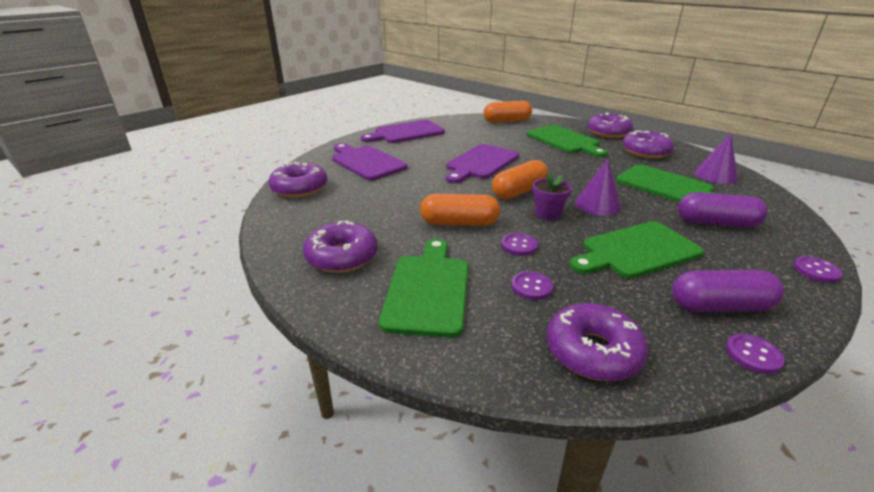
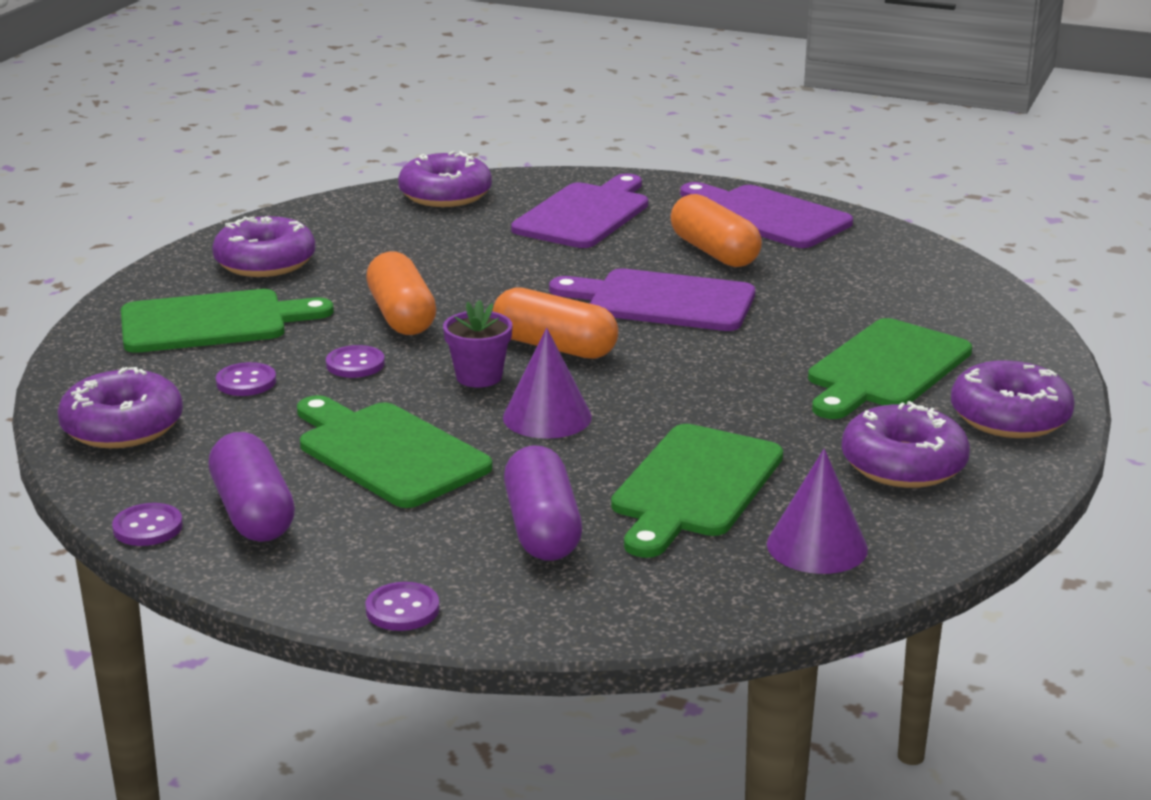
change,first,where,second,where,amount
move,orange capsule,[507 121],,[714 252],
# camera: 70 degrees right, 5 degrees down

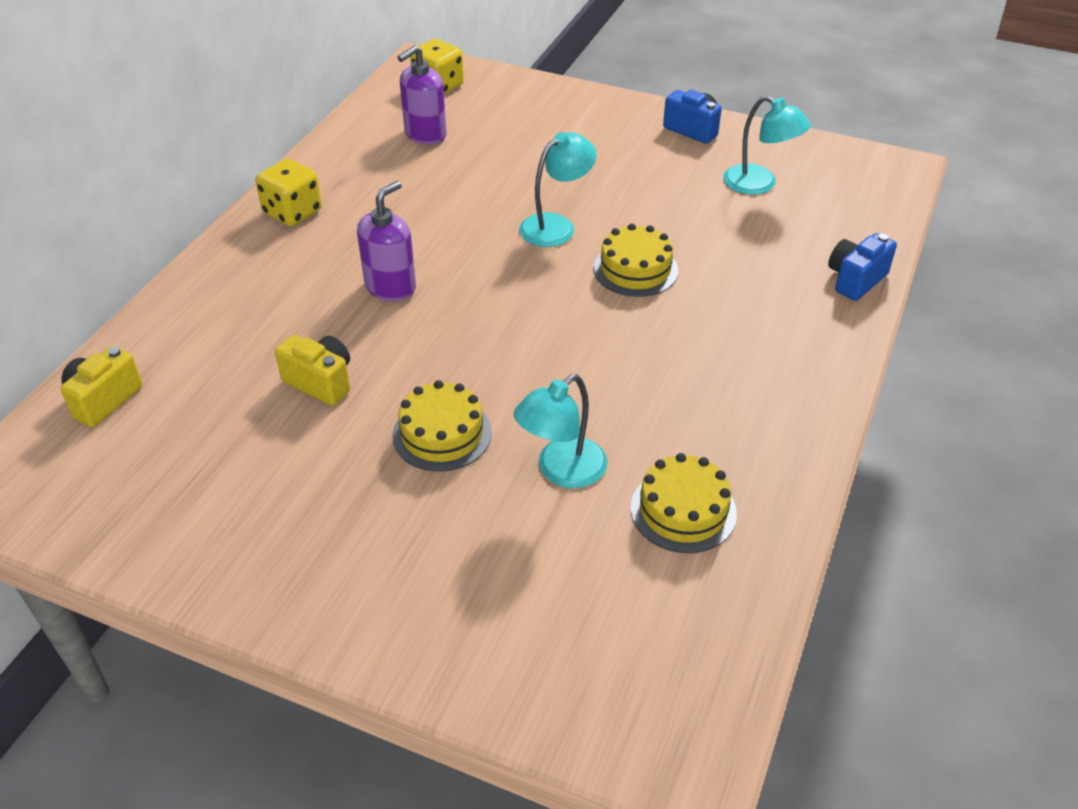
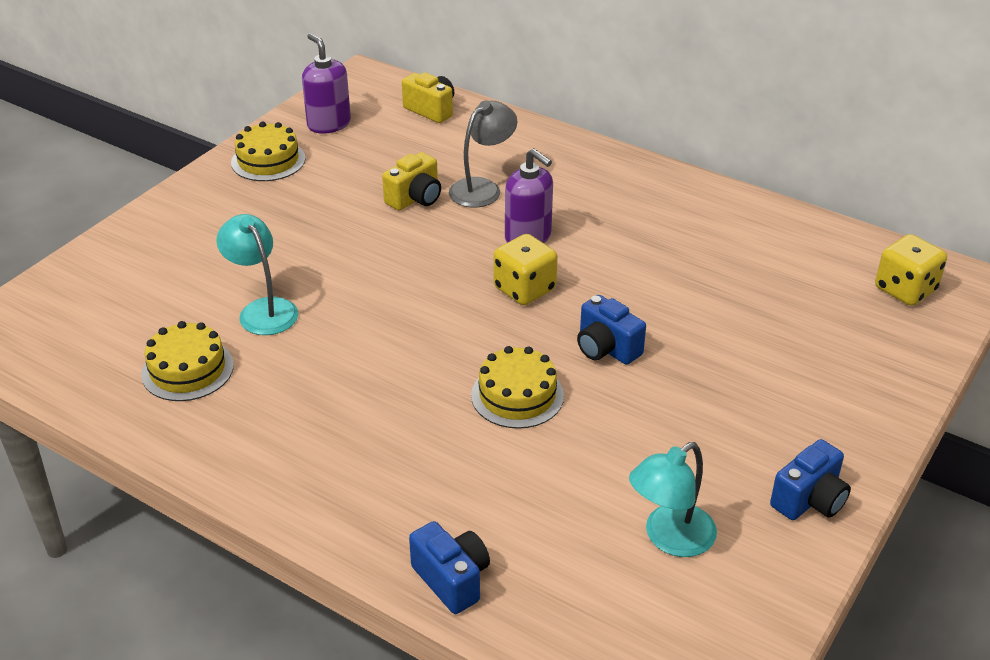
change,first,where,second,where,amount
move,bright yellow dice,[292 212],,[524 289],
move,bright yellow cake,[442 434],,[268 160],
move,royal purple pump bottle,[425 134],,[329 124],
replace,teal reading lamp,[556 225],royal blue camera,[606 348],
insert,,,grey reading lamp,[482 188],
# camera: 100 degrees right, 5 degrees down

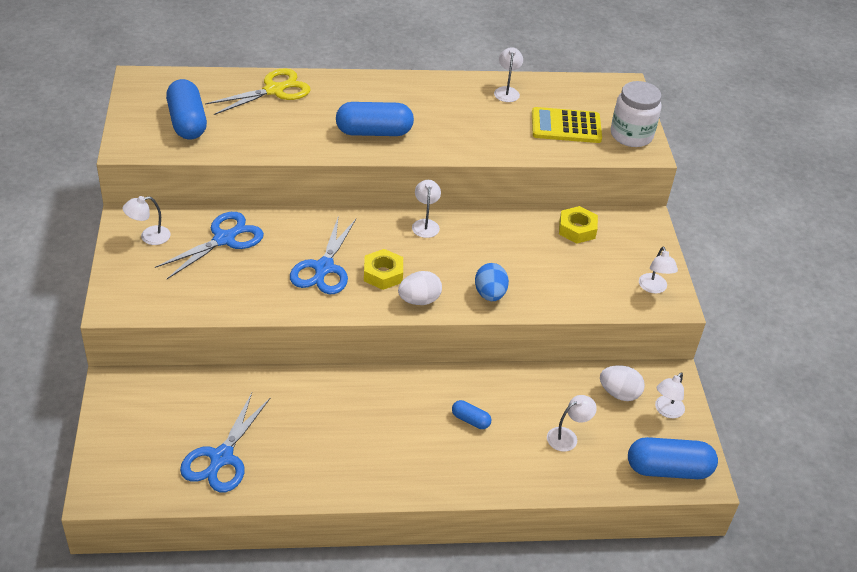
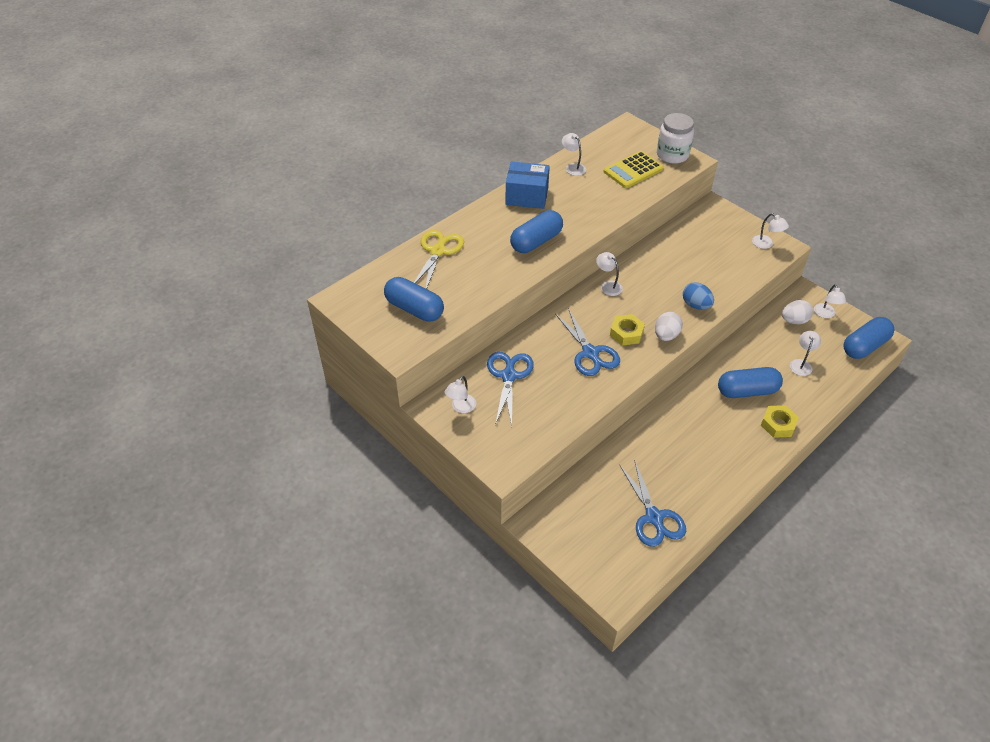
change,first,where,second,where,amount
resize,royal blue capsule,[470 420],,[747 391],x2.03
move,bright yellow nut,[577 229],,[778 424],
insert,,,royal blue parcel,[527 196],
# camera: 35 degrees left, 5 degrees up

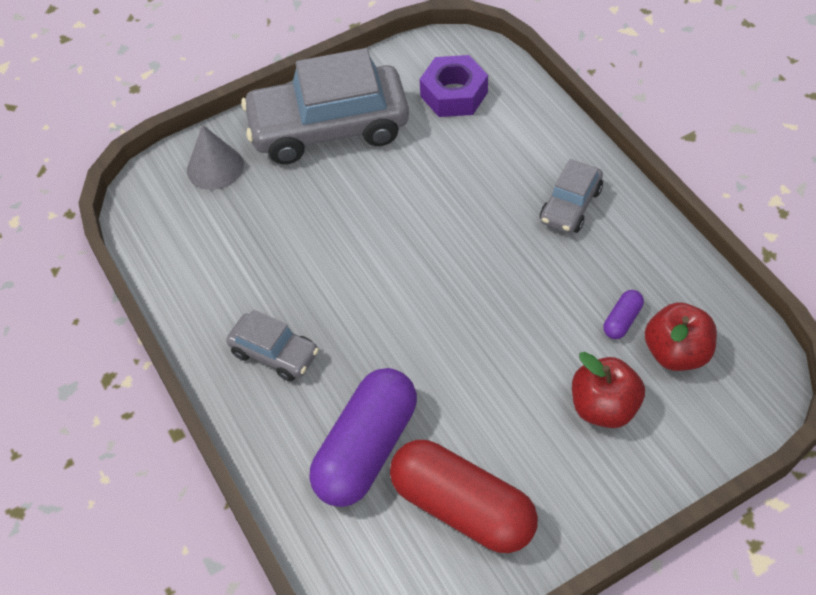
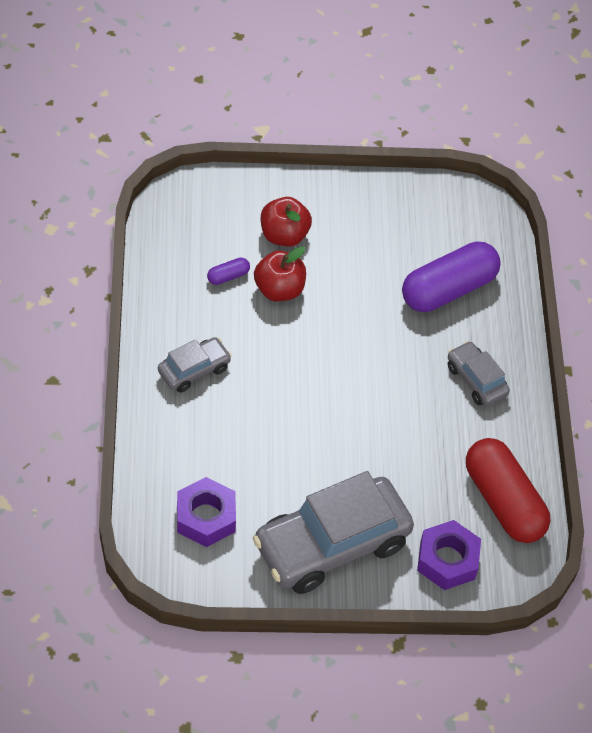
change,first,where,second,where,amount
replace,grey cone,[215 167],royal purple nut,[447 560],
rotate,grey car,[329 128],,[331 544],135 degrees clockwise
move,crimson capsule,[462 508],,[503 501],
move,crimson apple fruit,[676 353],,[279 290],
# camera: 160 degrees left, 0 degrees up

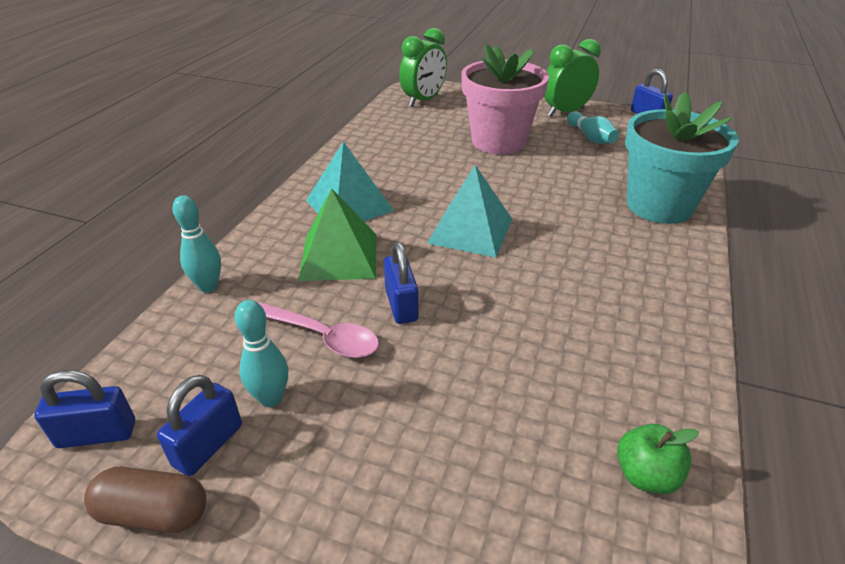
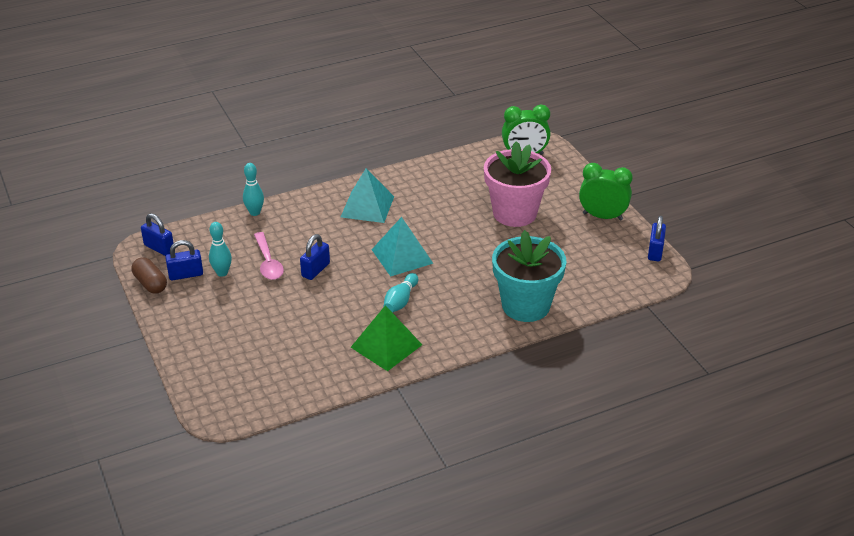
change,first,where,second,where,amount
move,green pyramid shape,[339 256],,[386 346],
move,teal skittle,[590 137],,[400 301],
delete,green apple fruit,[646 475],,,
# camera: 45 degrees right, 0 degrees up

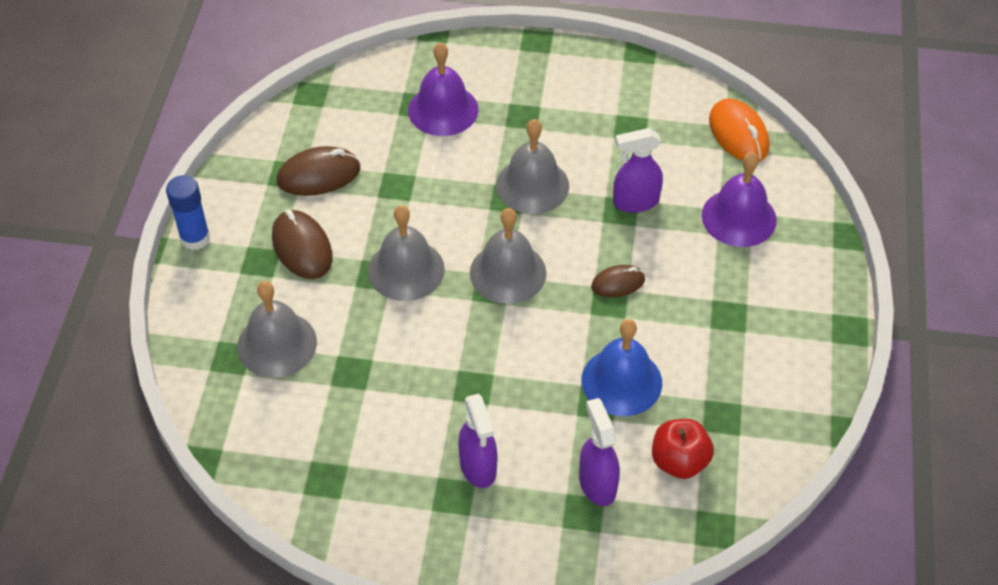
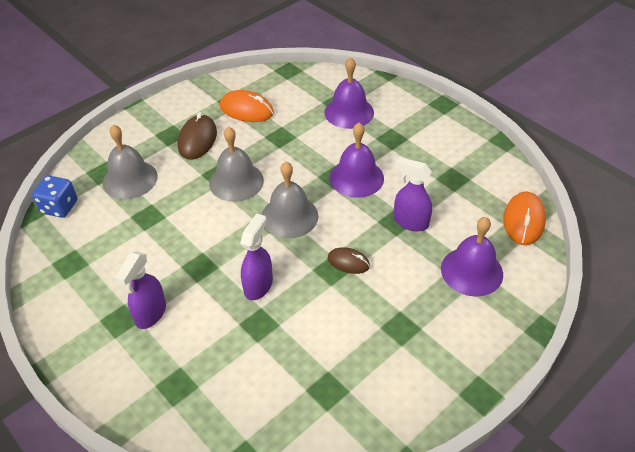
change,first,where,second,where,amount
delete,royal blue glue,[195 238],,,
recolor,russet PC mouse,[319 175],orange PC mouse,[246 110],
recolor,grey hand bell,[532 185],royal purple hand bell,[356 177],
move,royal purple spray cleaner,[597 483],,[258 285],
delete,royal blue hand bell,[621 381],,,
delete,crimson apple fruit,[679 461],,,
insert,,,royal blue dice,[59 207],
# camera: 40 degrees right, 5 degrees down

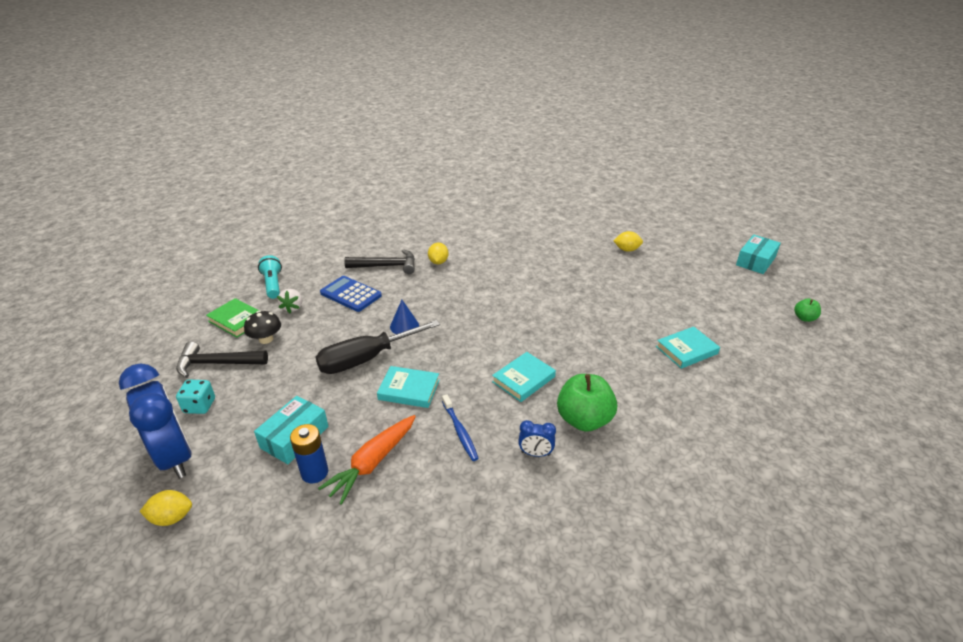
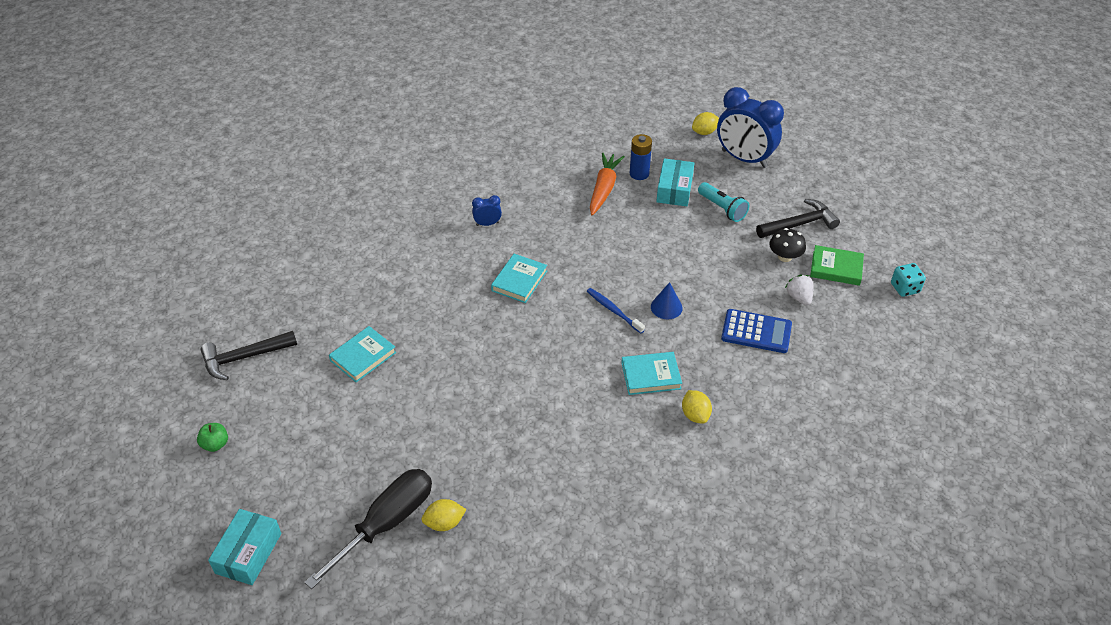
change,first,where,second,where,amount
move,teal dice,[200 406],,[905 288],
move,teal pocket torch,[273 284],,[722 208],
move,jet-black flat screwdriver,[366 359],,[386 523],
move,jet-black carpenter's hammer,[386 266],,[244 357],
move,teal hardcover,[409 390],,[651 376],
move,royal blue toothbrush,[460 431],,[614 311],
delete,green apple fruit,[584 420],,,
# camera: 160 degrees right, 10 degrees up

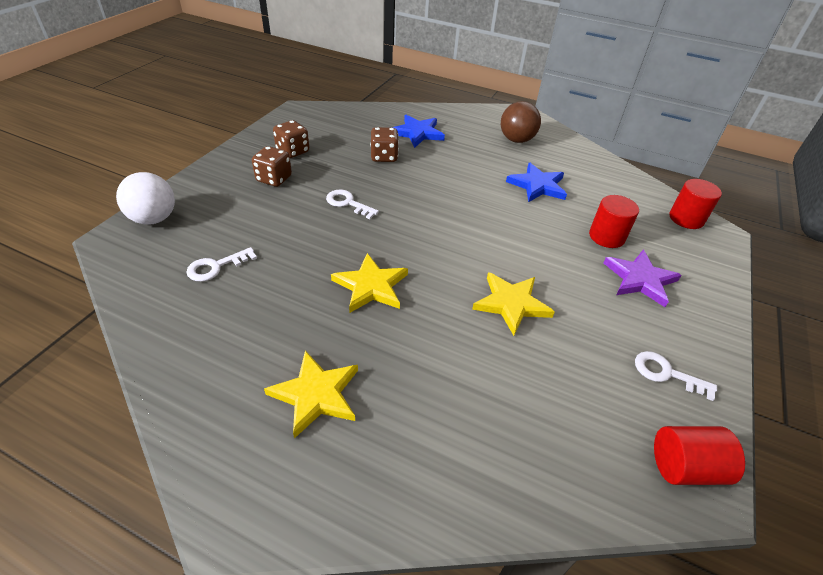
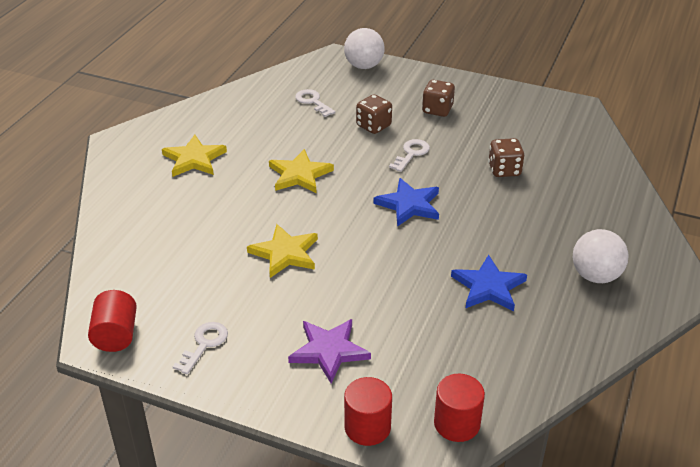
change,first,where,second,where,amount
move,russet dice,[293 151],,[373 126],
move,royal blue star,[417 133],,[409 205],
recolor,russet play ball,[516 140],white play ball,[595 276],
move,crimson solid cylinder,[606 237],,[367 427],
# camera: 90 degrees right, 5 degrees down

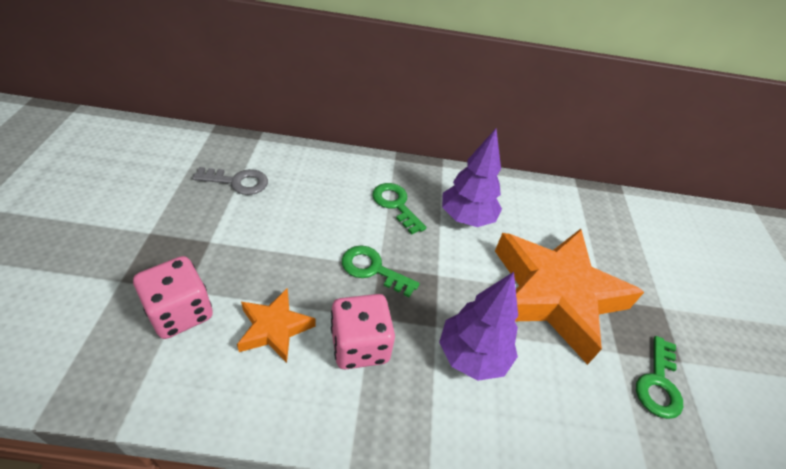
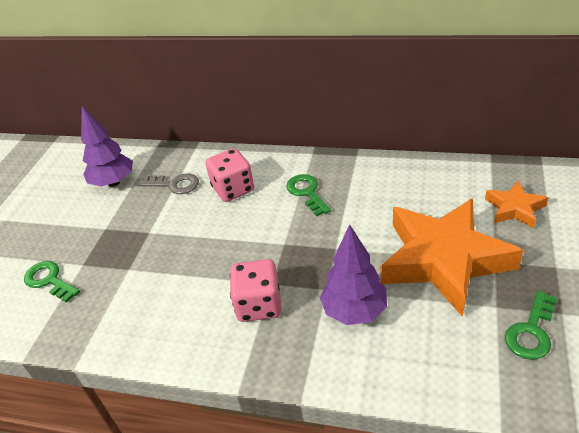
change,first,where,second,where,amount
move,rosy dice,[180 312],,[233 189],
move,orange star,[274 328],,[514 208],
move,green door key,[373 269],,[49 280],
move,royal purple tree,[466 218],,[113 182],
# camera: 20 degrees right, 5 degrees down

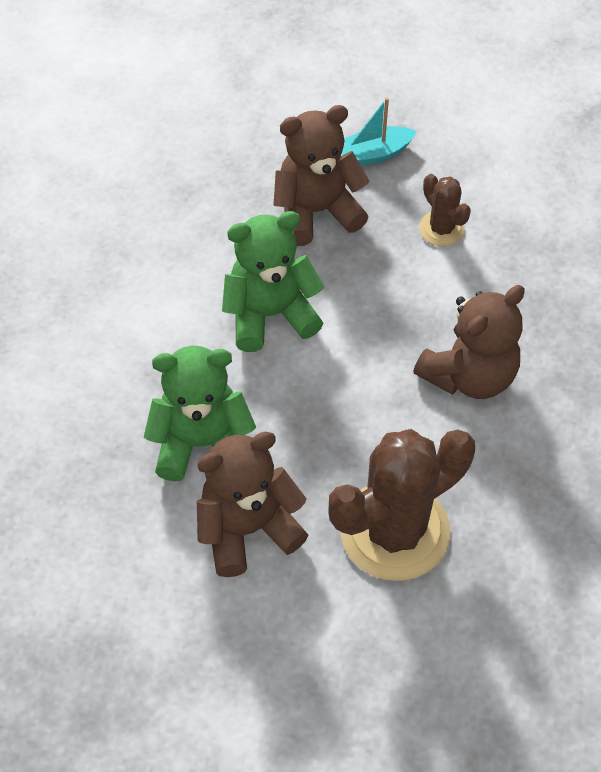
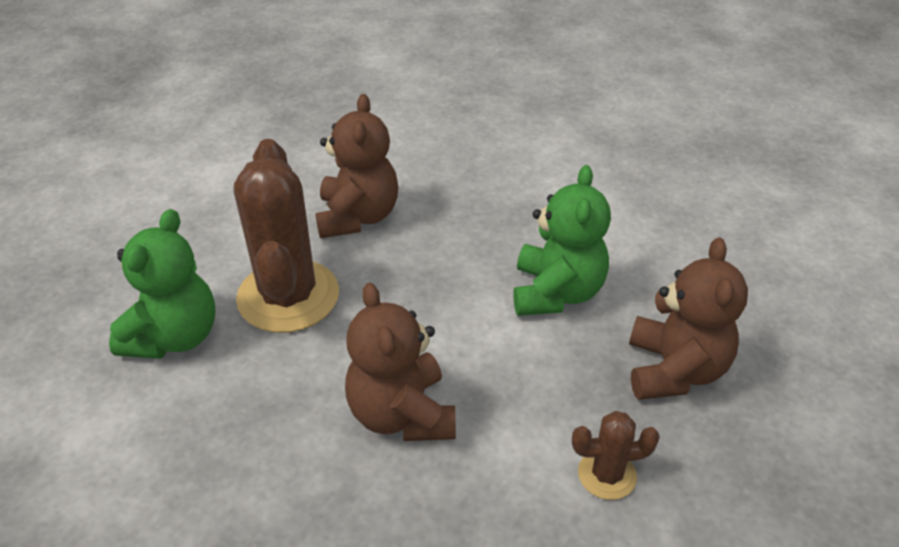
change,first,where,second,where,amount
move,green teddy bear,[202 442],,[174 337],
delete,teal boat,[373 154],,,
# camera: 115 degrees right, 15 degrees down

